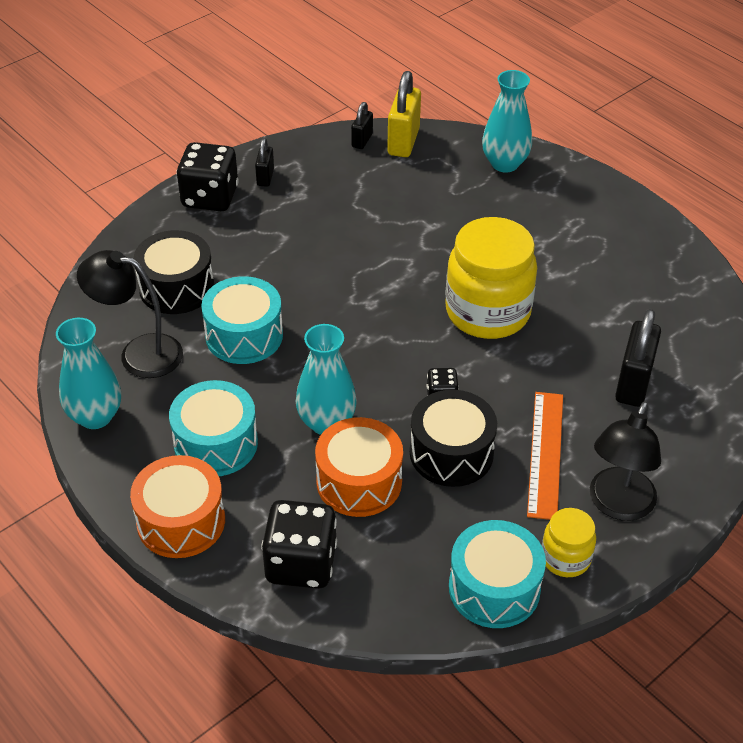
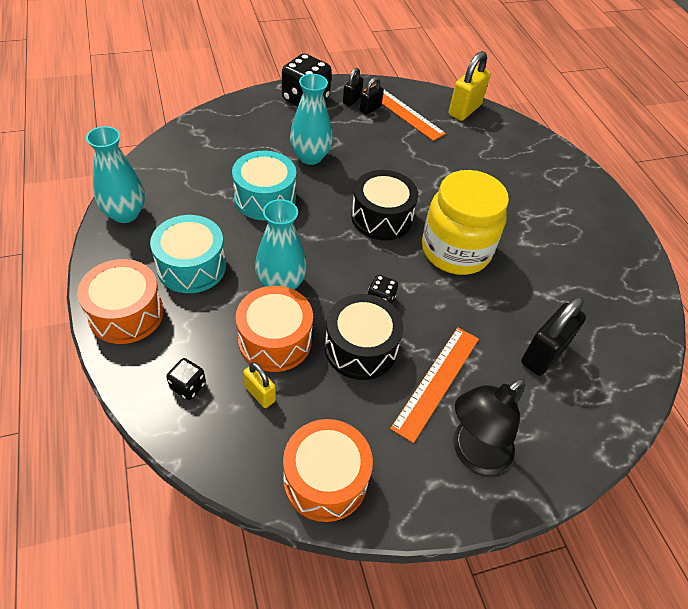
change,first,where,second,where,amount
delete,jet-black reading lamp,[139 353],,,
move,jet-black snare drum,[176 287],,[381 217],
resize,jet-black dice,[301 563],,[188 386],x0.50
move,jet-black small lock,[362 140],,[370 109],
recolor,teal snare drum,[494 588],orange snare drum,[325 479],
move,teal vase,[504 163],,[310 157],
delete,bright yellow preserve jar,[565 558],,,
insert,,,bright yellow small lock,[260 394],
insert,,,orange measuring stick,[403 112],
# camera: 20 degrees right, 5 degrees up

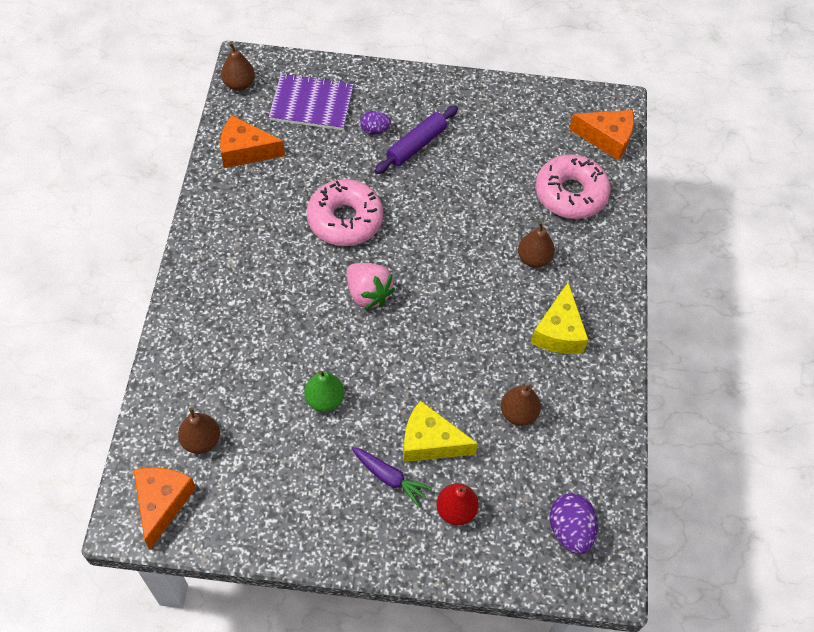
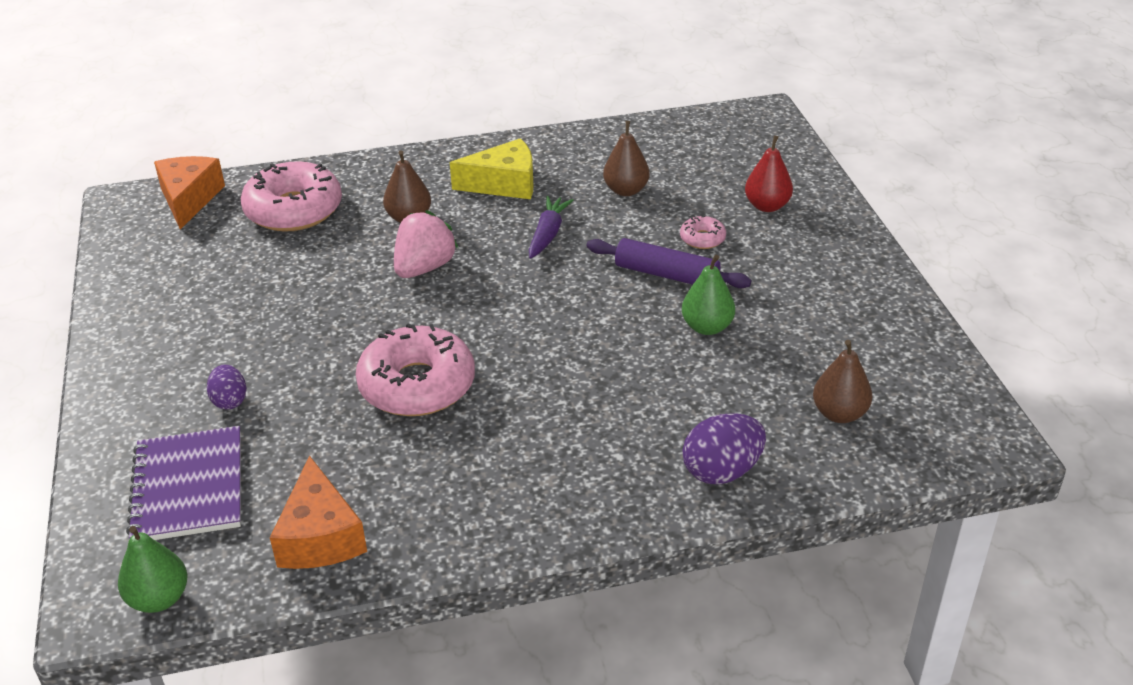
change,first,where,second,where,amount
delete,orange cheese wedge,[162 503],,,
recolor,russet pear fruit,[239 84],green pear fruit,[159 599],
move,rosy strawberry,[368 294],,[424 268],
move,royal purple root vegetable,[389 478],,[548 234],
move,royal purple rolling pin,[416 145],,[666 274],
replace,bright yellow cheese wedge,[430 442],rosy glazed donut,[702 238],
move,royal purple toy egg,[570 530],,[722 471],
# camera: 105 degrees left, 20 degrees down

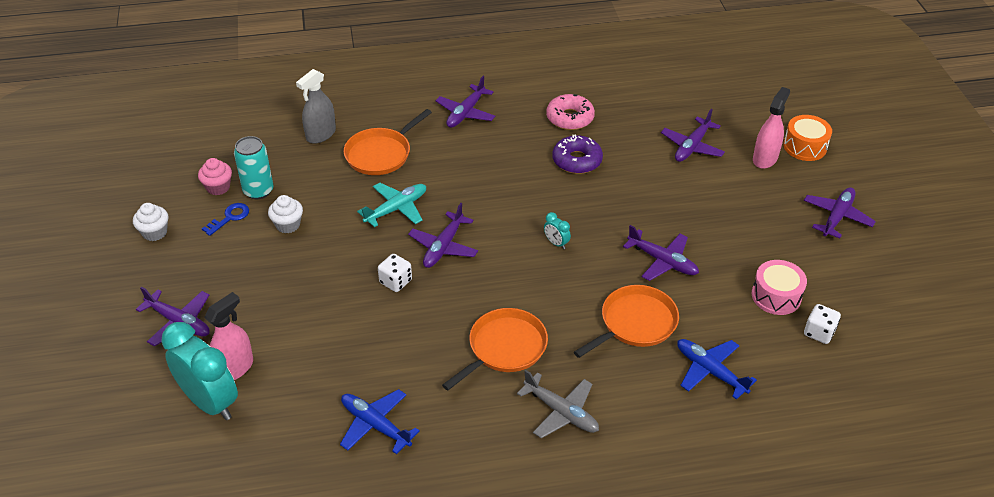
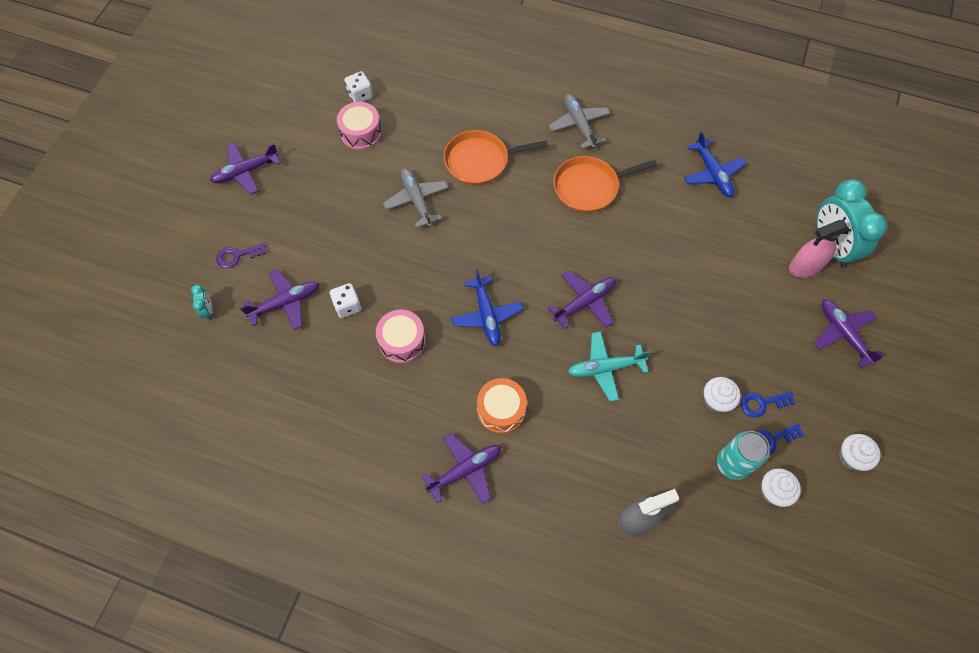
change,first,where,second,where,amount
recolor,rosy muffin,[218 187],white muffin,[773 492],
delete,orange pan,[380 154],,,
move,white dice,[395 281],,[347 306],
move,teal clock,[556 243],,[208 310],
delete,rosy glazed donut,[570 118],,,
replace,royal purple glazed donut,[577 160],rosy snare drum,[402 341],
recolor,royal purple toy plane,[663 261],grey toy plane,[416 200],
move,royal blue toy plane,[710 371],,[487 315],
replace,rosy spray cleaner,[765 158],royal purple door key,[237 256],
move,orange snare drum,[805 146],,[501 410],
insert,,,royal blue door key,[762 403],
# camera: 150 degrees left, 20 degrees up

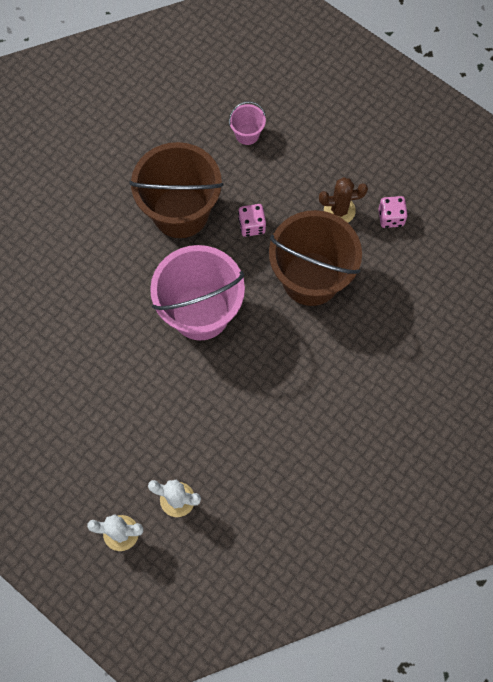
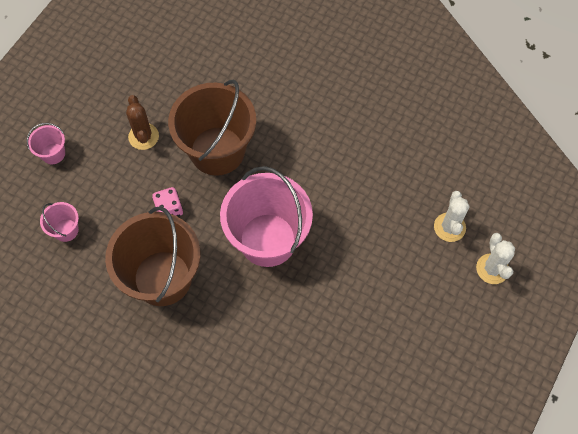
change,first,where,second,where,amount
delete,rosy dice,[391 217],,,
insert,,,rosy pail,[53 153],
# camera: 100 degrees left, 5 degrees down

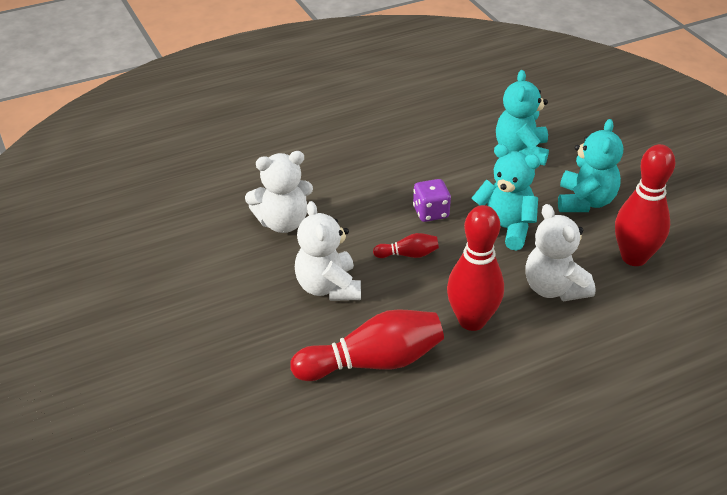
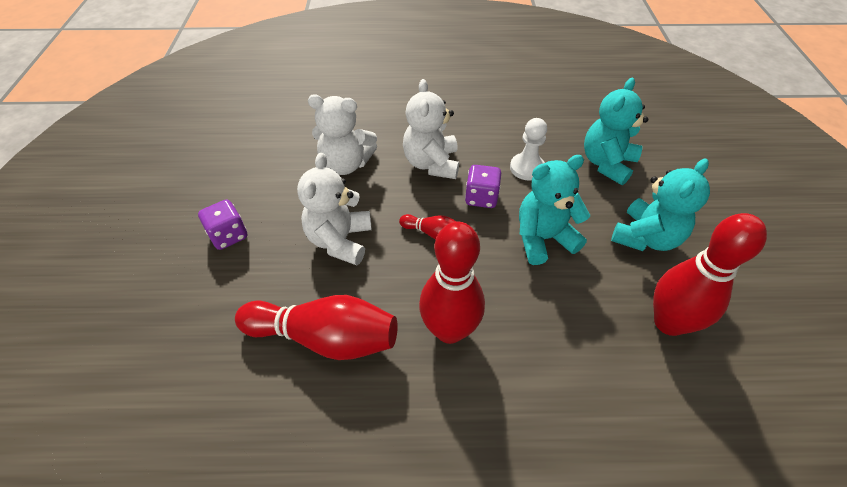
change,first,where,second,where,amount
rotate,teal teddy bear,[504 228],,[543 238],75 degrees counterclockwise
move,white teddy bear,[554 288],,[431 163],
insert,,,royal purple dice,[228 235],
insert,,,white pawn,[527 168],
# camera: 25 degrees right, 10 degrees up

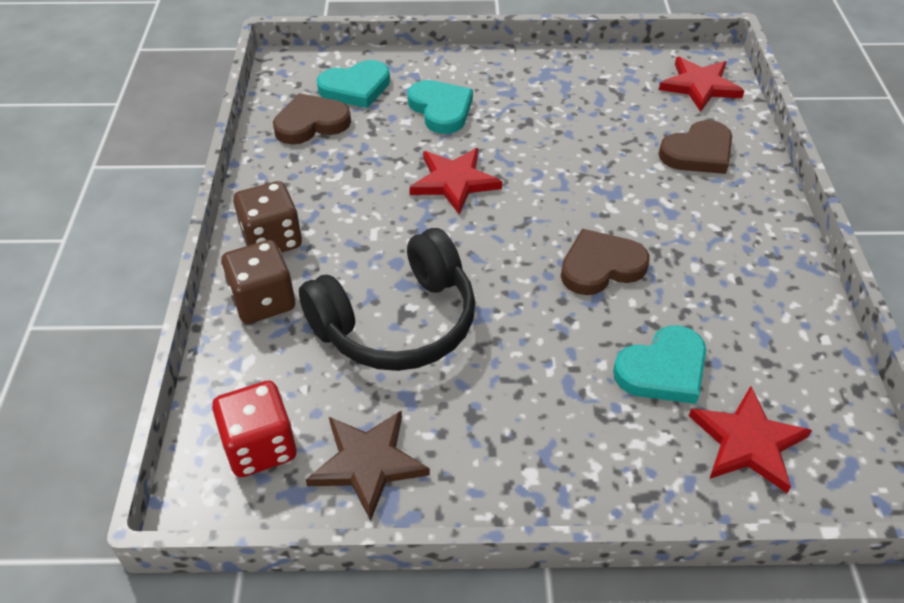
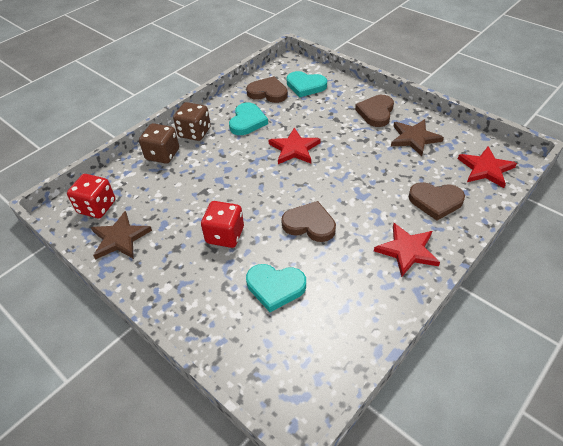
change,first,where,second,where,amount
delete,jet-black headset,[397 322],,,
move,teal heart,[441 109],,[247 121],
move,crimson star,[748 442],,[407 250],
insert,,,crimson dice,[225 235],
insert,,,russet heart,[376 112],
insert,,,russet star,[414 138],
# camera: 45 degrees right, 0 degrees up

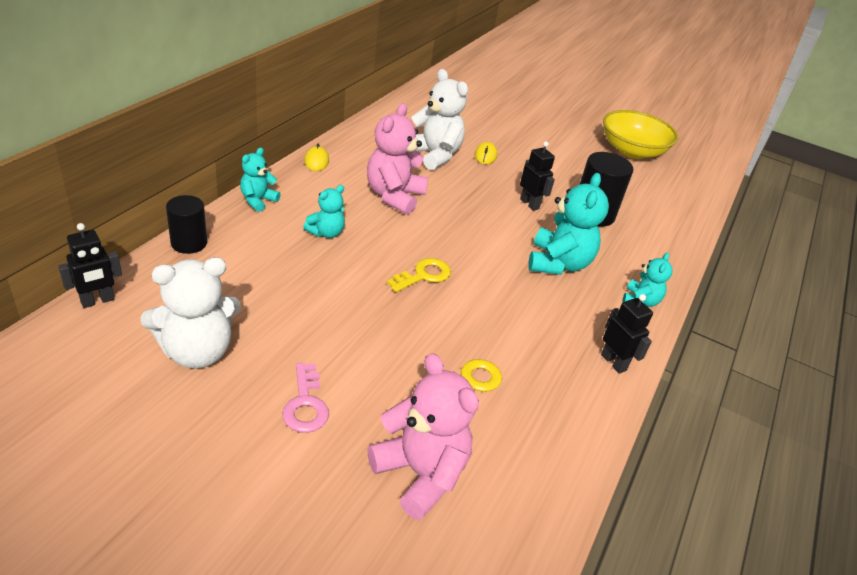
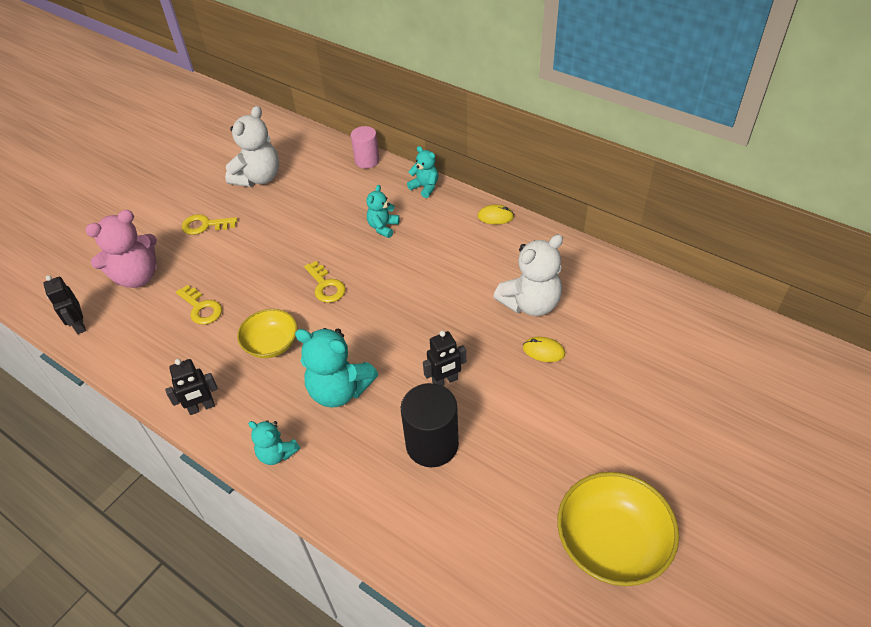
change,first,where,second,where,amount
move,jet-black robot,[97 301],,[79 325],
rotate,white teddy bear,[197 351],,[258 178],135 degrees counterclockwise
recolor,jet-black solid cylinder,[189 243],rosy solid cylinder,[367 161],
recolor,rosy door key,[305 404],bright yellow door key,[205 225],
rotate,teal teddy bear,[326 233],,[383 227],60 degrees clockwise
delete,rosy teddy bear,[394 196],,,
insert,,,bright yellow serving bowl,[271 344],
# camera: 105 degrees right, 10 degrees up

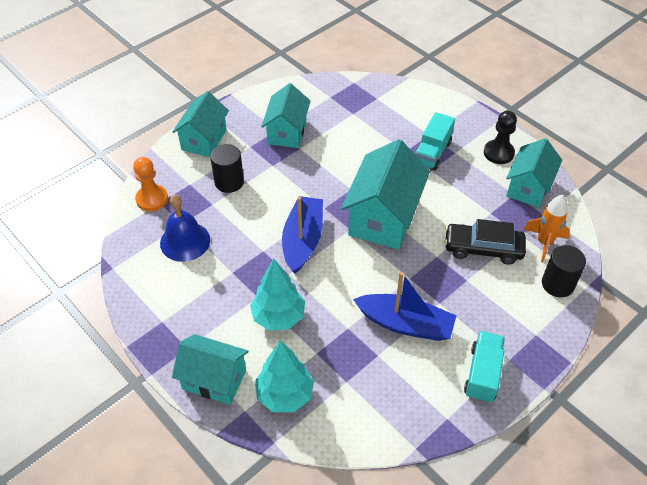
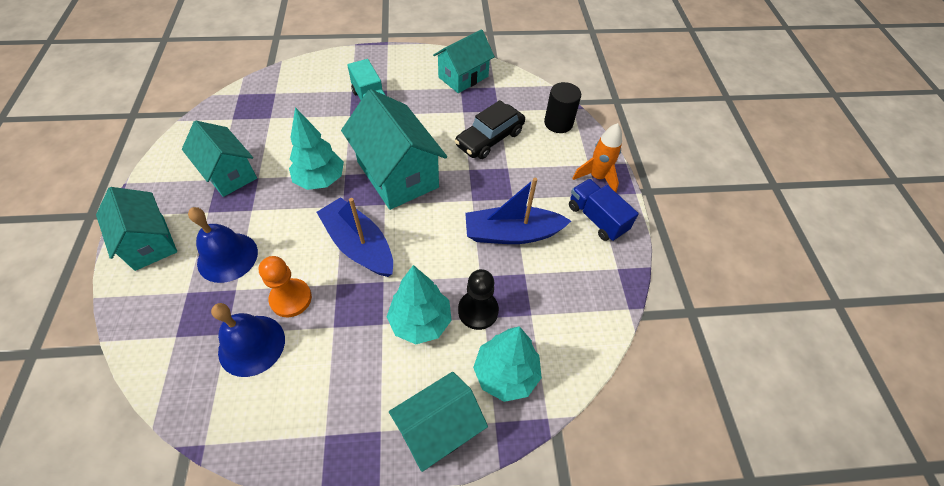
change,first,where,second,where,amount
move,orange pawn,[152 199],,[291 298],
replace,jet-black solid cylinder,[229 182],royal blue hand bell,[227 257],
rotate,royal blue boat,[405 324],,[512 233],150 degrees counterclockwise
recolor,teal lorry,[482 374],royal blue lorry,[597 218],
move,jet-black pawn,[498 153],,[478 311],
rotate,teal toy house,[528 187],,[463 77],75 degrees clockwise
move,orange rocket,[544 242],,[597 177],
insert,,,teal tree,[320 180],
# camera: 55 degrees left, 5 degrees up

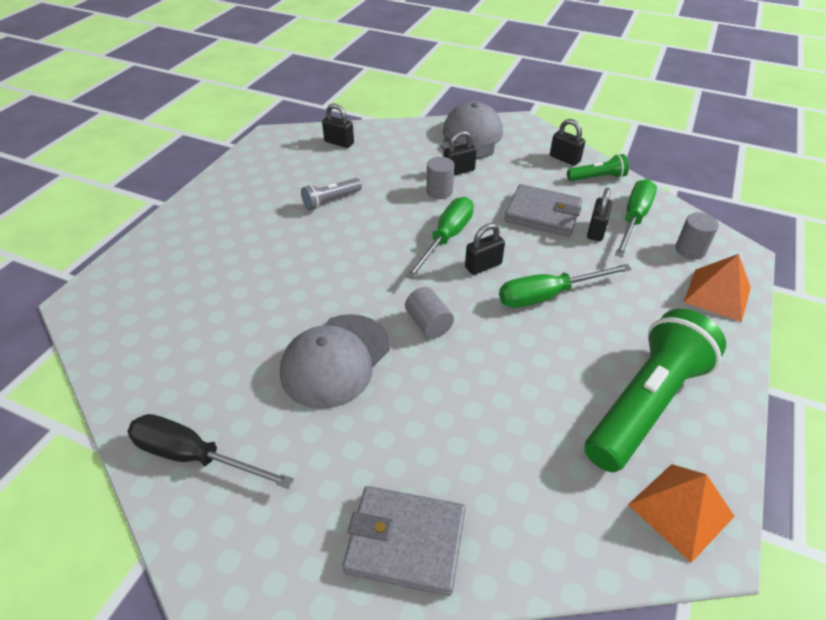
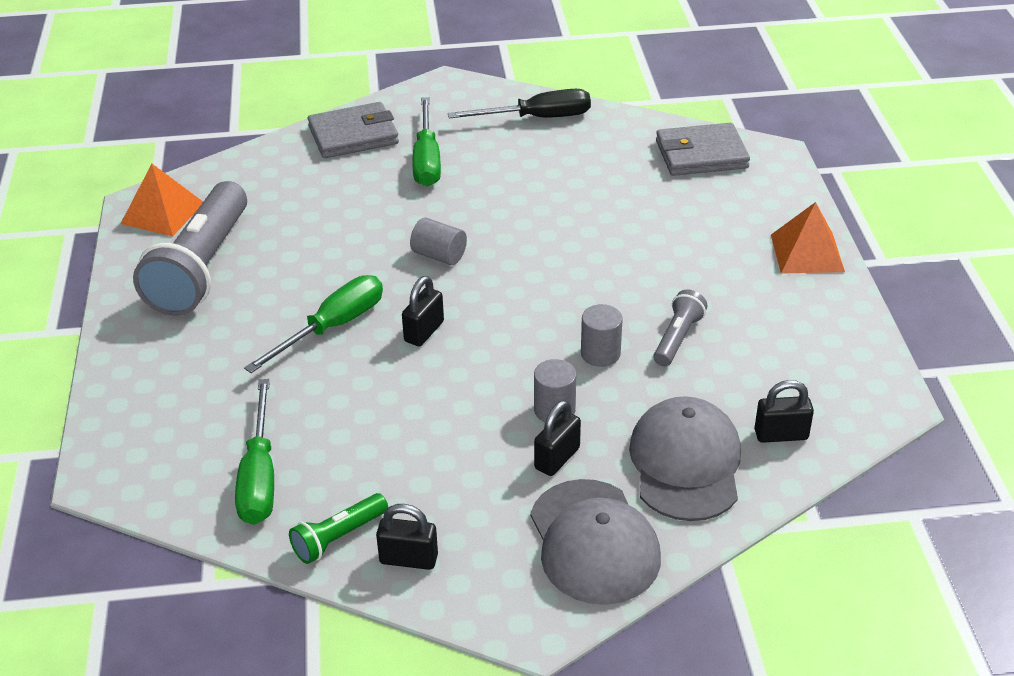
change,first,where,second,where,amount
move,grey peaked cap,[336 360],,[685 463],
move,green flat screwdriver,[446 238],,[426 160],
move,grey billfold,[543 214],,[701 154],
recolor,green pocket torch,[645 404],grey pocket torch,[202 268],
delete,jet-black small lock,[596 231],,,
move,grey solid cylinder,[690 250],,[600 353],
move,orange pyramid shape,[717 294],,[807 253],
# camera: 150 degrees right, 5 degrees down

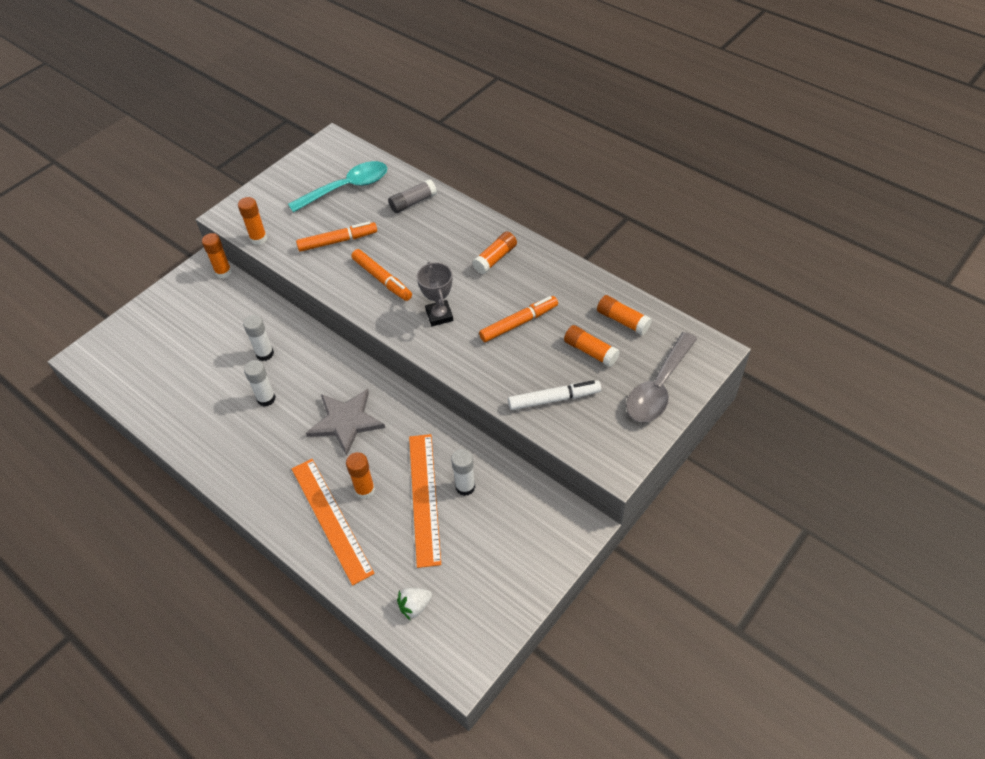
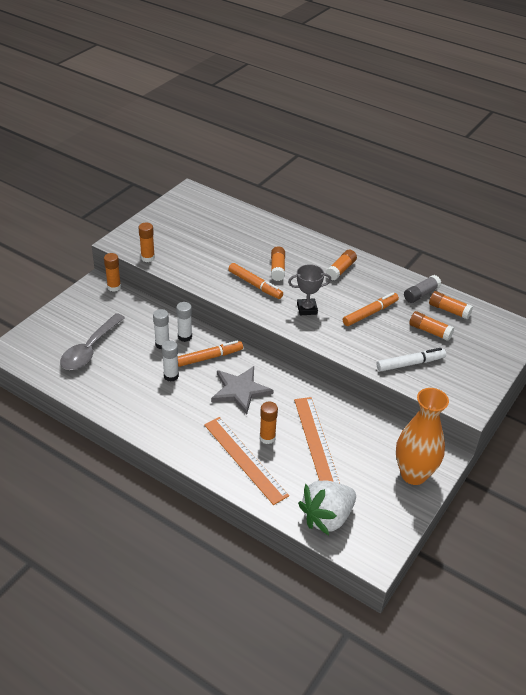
change,first,where,second,where,amount
delete,teal spoon,[346 188],,,
move,orange felt pen,[338 241],,[209 357],
move,grey glue,[413 202],,[421 294],
resize,white strawberry,[415 606],,[327 517],x2.12
rotate,grey trophy,[439 315],,[307 309],75 degrees counterclockwise
move,white glue,[465 487],,[185 337],
move,grey spoon,[658 387],,[90 349],
insert,,,orange glue,[277 268],
insert,,,orange vase,[413 474],
# camera: 10 degrees left, 10 degrees down

